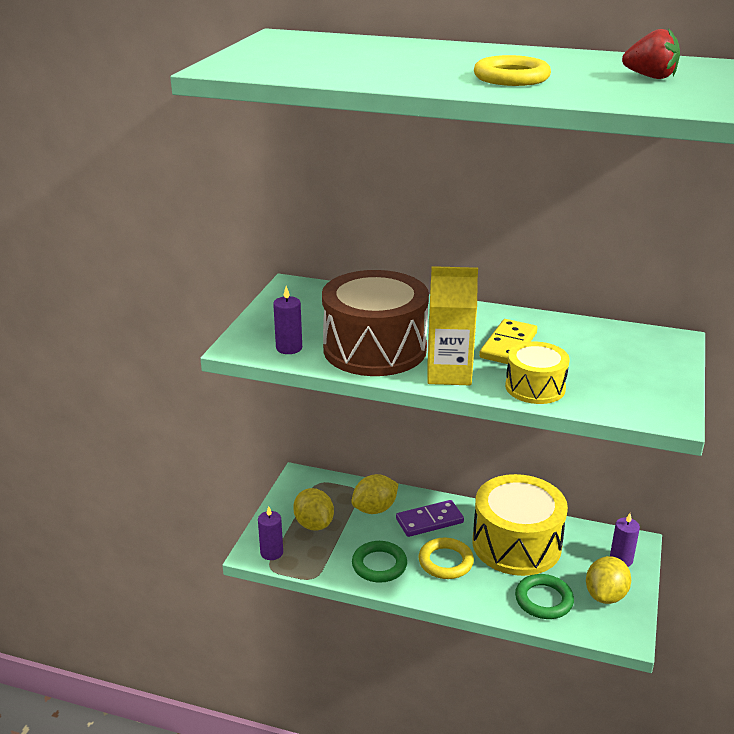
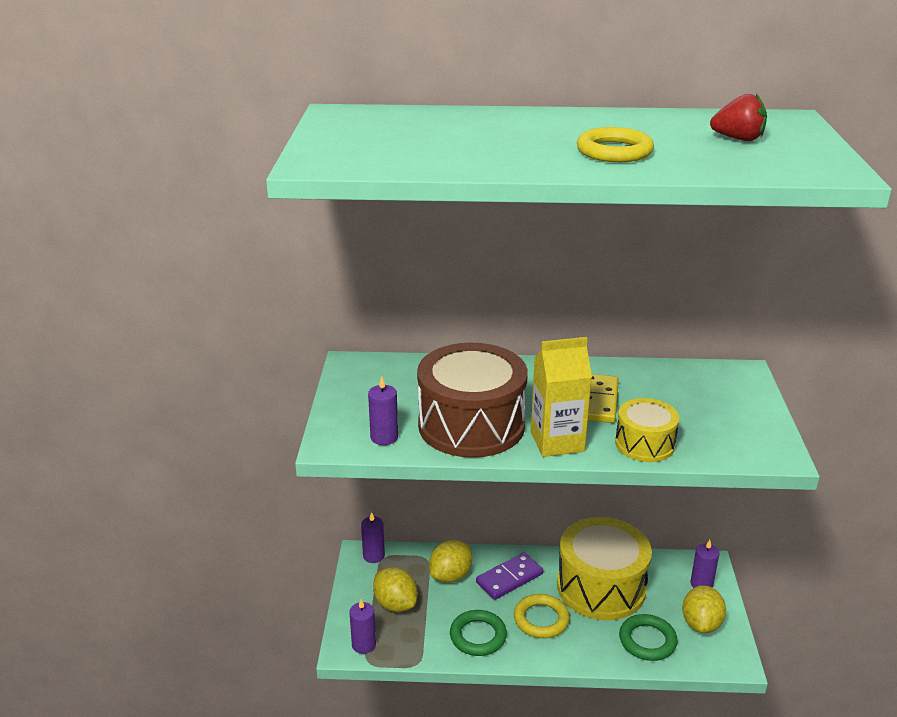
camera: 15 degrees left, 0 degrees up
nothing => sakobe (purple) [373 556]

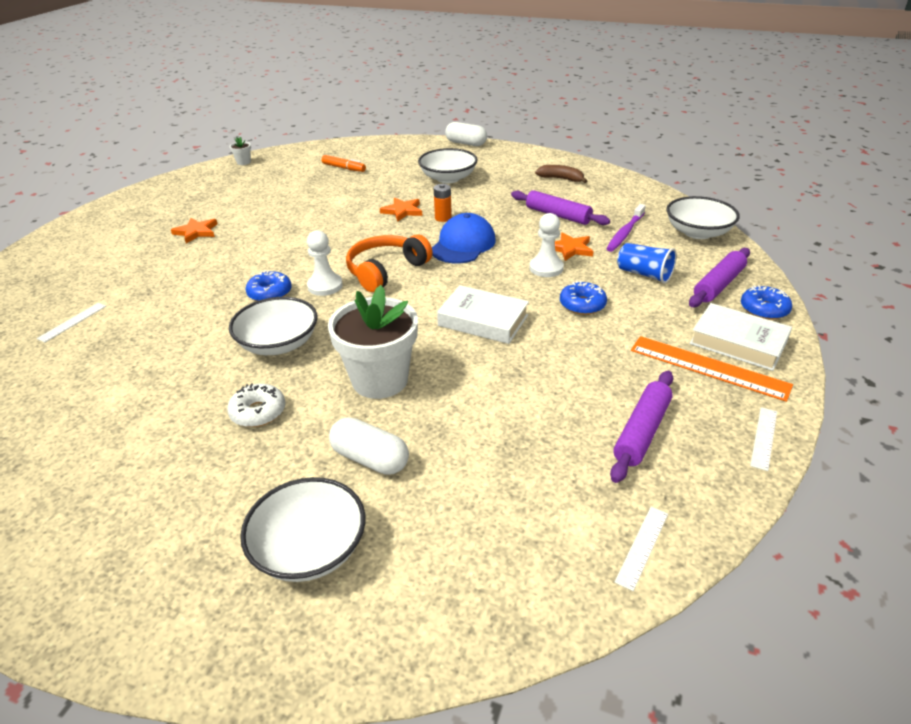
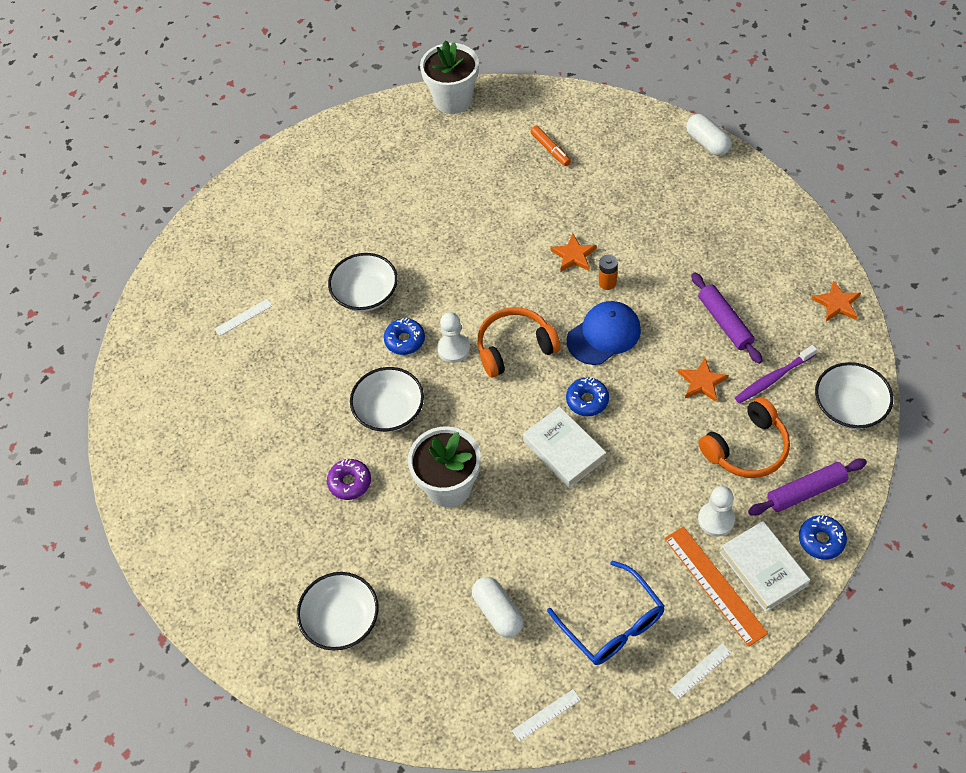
camera: 30 degrees right, 20 degrees up
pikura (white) [258 412] => pikura (purple) [350 482]
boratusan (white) [448 178] => boratusan (white) [366 294], relocated
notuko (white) [243 162] => notuko (white) [453 100], x2.47
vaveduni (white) [370 459] => vaveduni (white) [498 612], relocated
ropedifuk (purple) [641 432] => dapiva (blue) [613 624]
pikura (blue) [582 305] => pikura (blue) [587 400], relocated
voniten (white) [546 268] => voniten (white) [716 520], relocated
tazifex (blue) [644 274] => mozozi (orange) [746 448]
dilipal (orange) [196 232] => dilipal (orange) [837 304], relocated
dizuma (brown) [561 179] => nothing

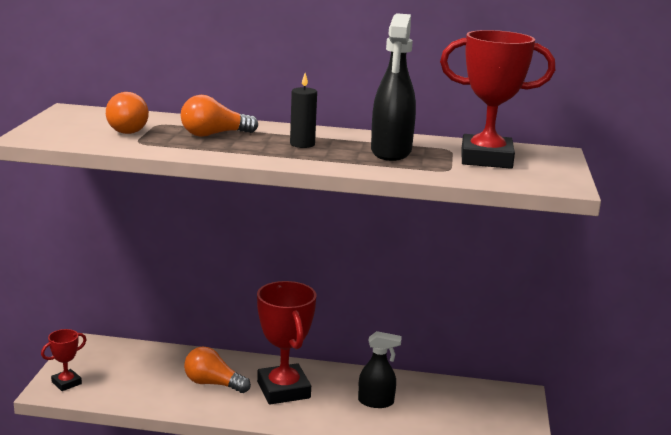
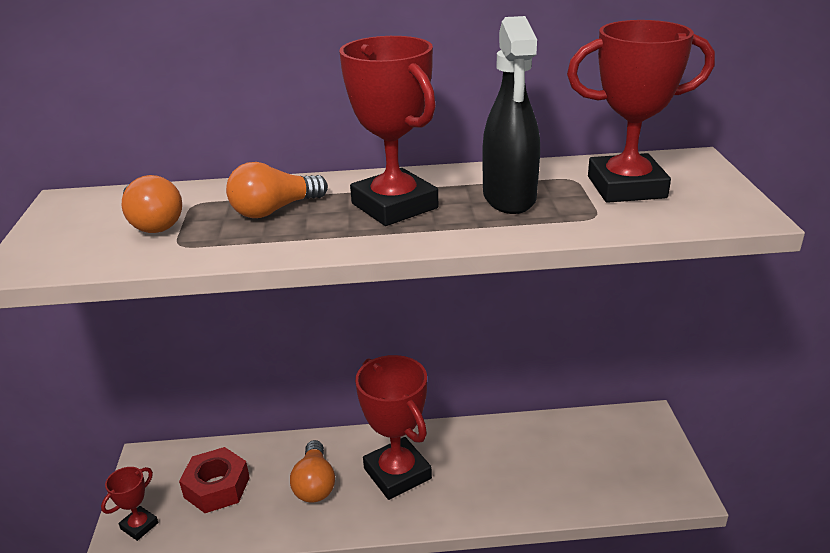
camera: 10 degrees left, 10 degrees up
nothing => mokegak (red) [217 487]
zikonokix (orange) [213 384] => zikonokix (orange) [315 484], 105 degrees counterclockwise
sakobe (black) [302 144] => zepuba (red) [394 206]
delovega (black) [376 402] => nothing

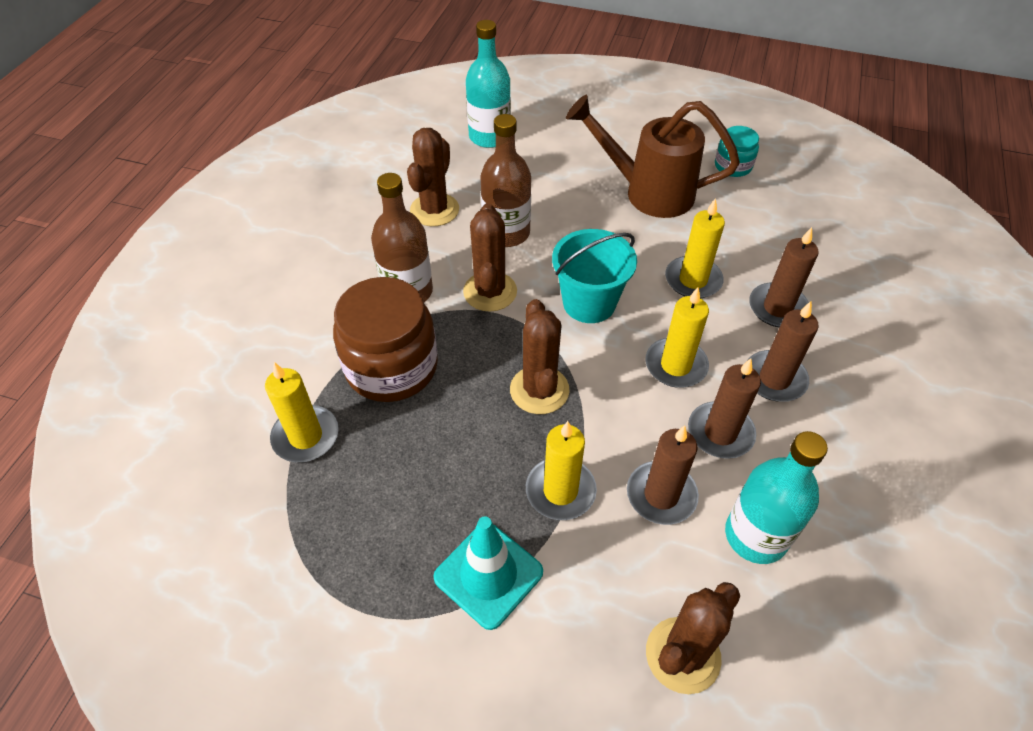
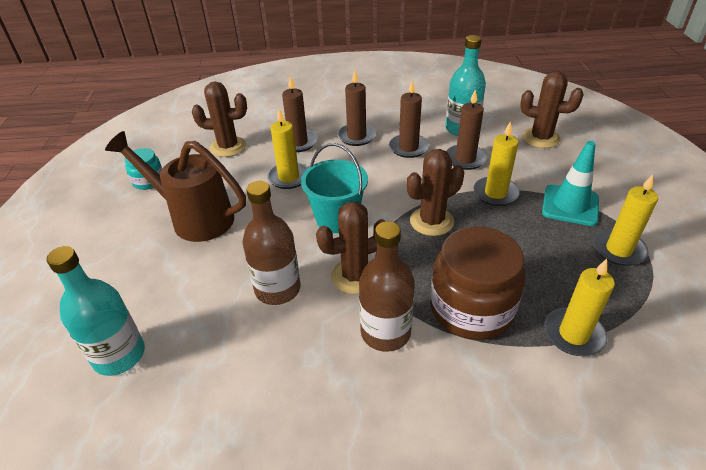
camera: 110 degrees left, 10 degrees down
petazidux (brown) [647 192] => petazidux (brown) [194 218], 120 degrees clockwise
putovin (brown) [434 210] => putovin (brown) [228 147], relocated
sakobe (yellow) [675 365] => sakobe (yellow) [618 250], relocated

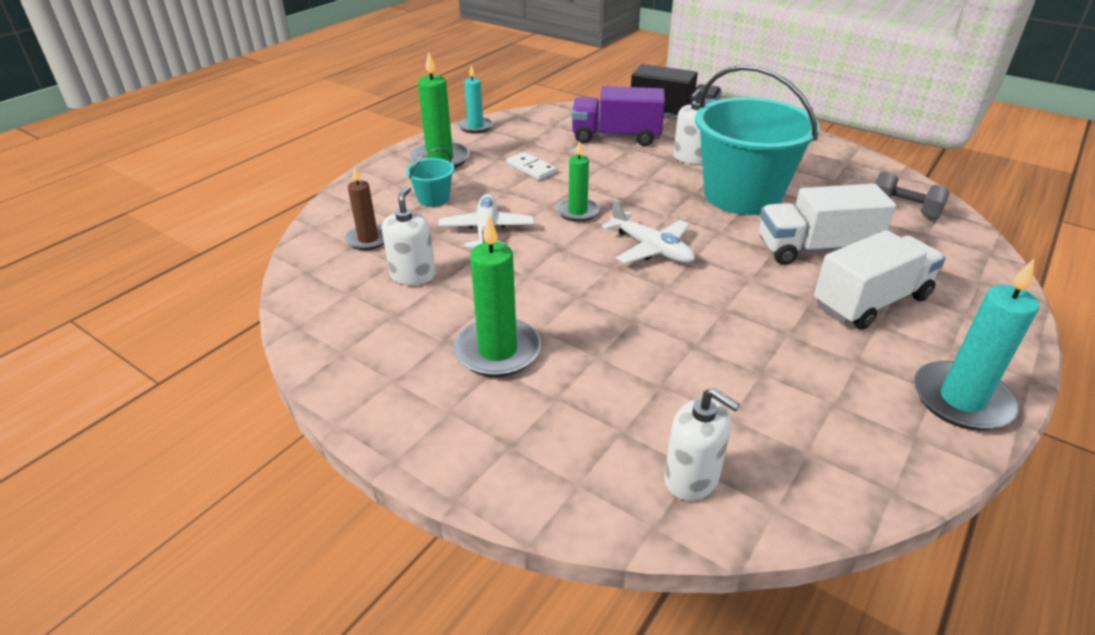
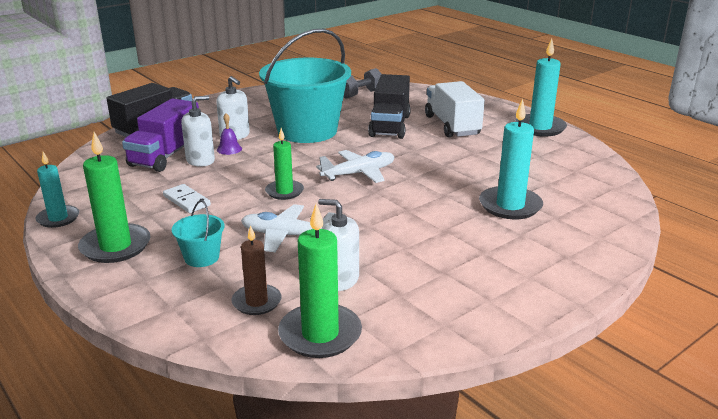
camera: 75 degrees left, 10 degrees down
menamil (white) [531 168] => menamil (white) [187 201], 75 degrees clockwise
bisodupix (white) [691 478] => bisodupix (white) [200 160], relocated
nothing => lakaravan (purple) [229 149]
sakobe (green) [497 351] => sakobe (green) [320 334], relocated
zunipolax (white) [815 249] => zunipolax (black) [390 126]
nothing => sakobe (turquoise) [510 206]

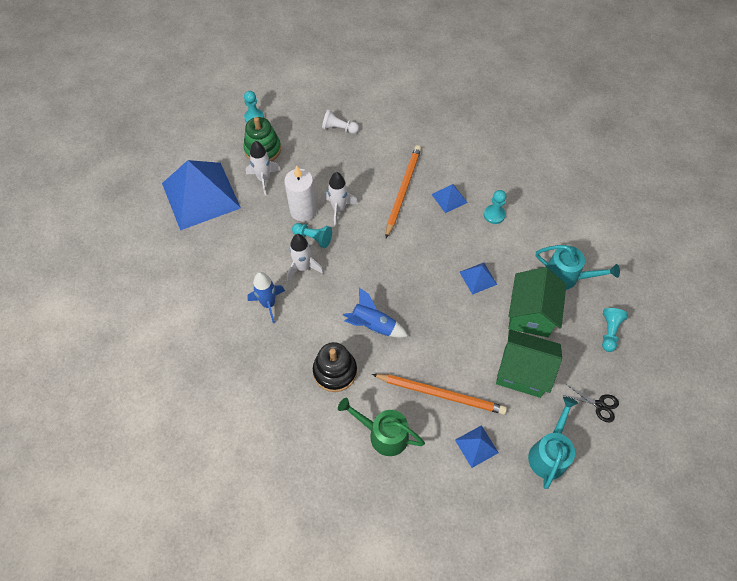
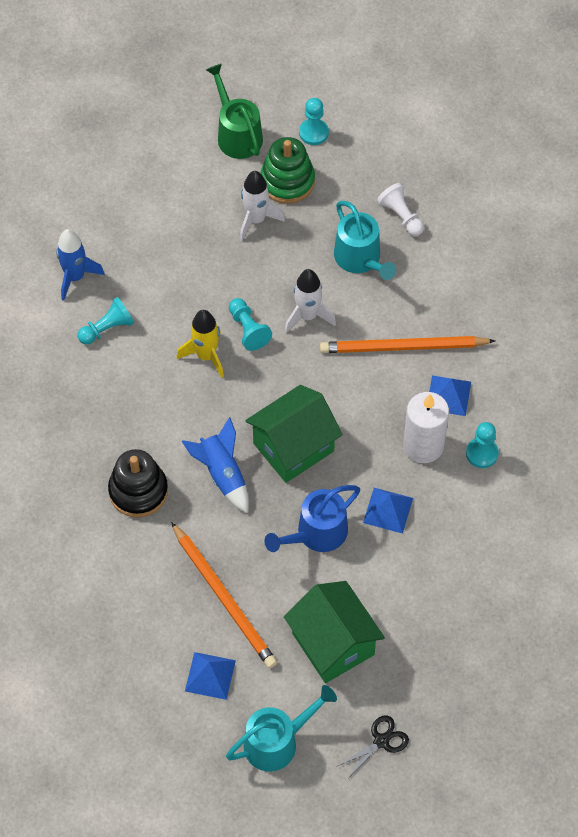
camera: 40 degrees right, 0 degrees up
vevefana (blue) [268 304] => vevefana (blue) [75 277], relocated
voniten (turquoise) [609 332] => voniten (turquoise) [107 328], relocated
vevefana (white) [303 268] => vevefana (yellow) [206 356]
petazidux (green) [383 434] => petazidux (green) [237 135], relocated
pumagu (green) [530 314] => pumagu (green) [293 447], relocated
nothing => petazidux (blue) [316 533]
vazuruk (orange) [403 190] => vazuruk (orange) [403 347], 150 degrees counterclockwise
petazidux (turquoise) [566 276] => petazidux (turquoise) [360 259], relocated
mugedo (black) [599 405] => mugedo (black) [381 741], 105 degrees counterclockwise
sakobe (white) [303 210] => sakobe (white) [423 446], relocated
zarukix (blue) [201 195] => nothing

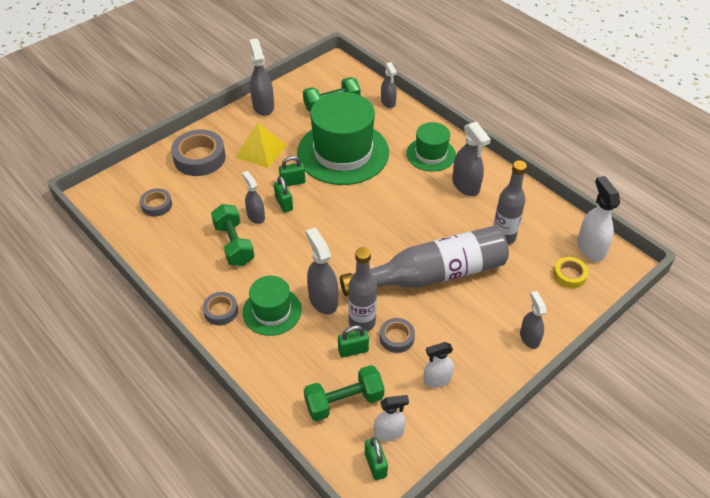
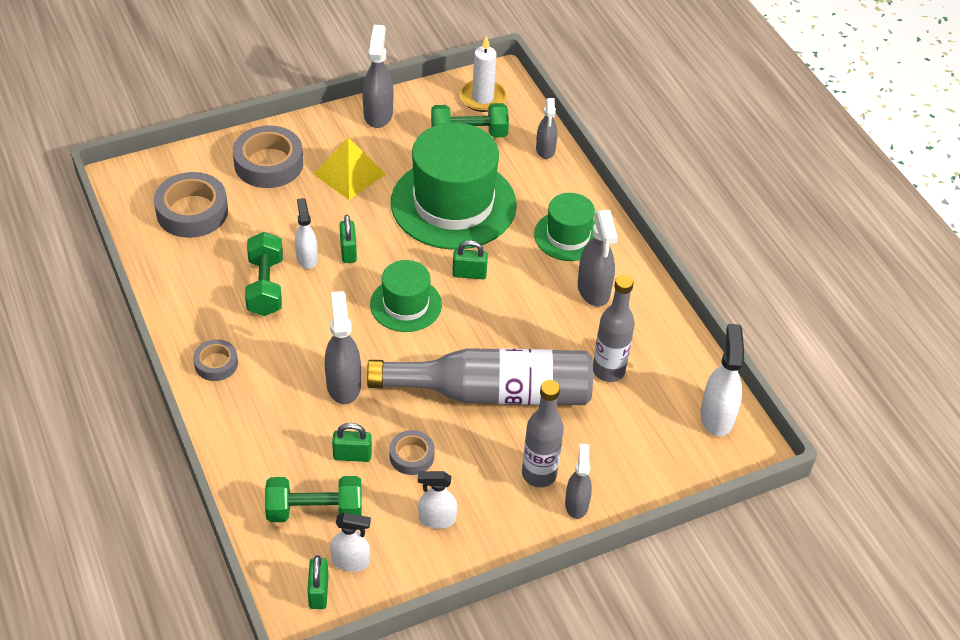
camera: 15 degrees right, 0 degrees up
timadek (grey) [156 205] => timadek (grey) [192 211], x1.80
delovega (grey) [256 216] => delovega (white) [307 258]
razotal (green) [272 311] => razotal (green) [406 304], relocated
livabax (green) [292 182] => livabax (green) [469 274], relocated
nothing => sakobe (white) [482 98]
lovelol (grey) [362 322] => lovelol (grey) [539 474], relocated
timadek (yellow) [569 275] => nothing

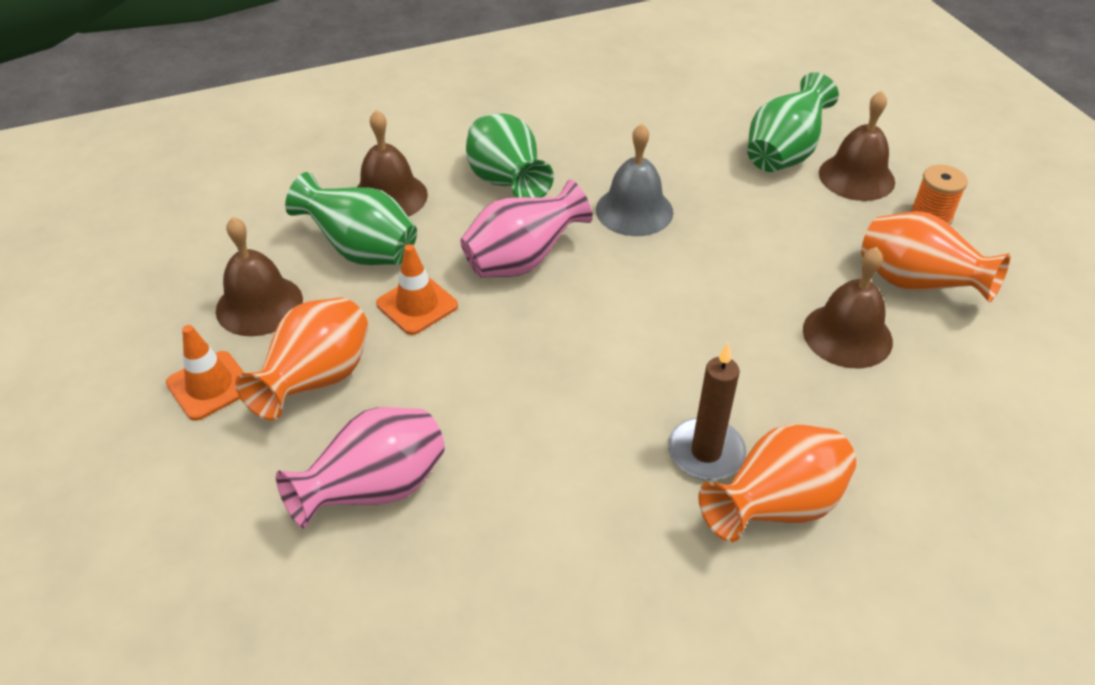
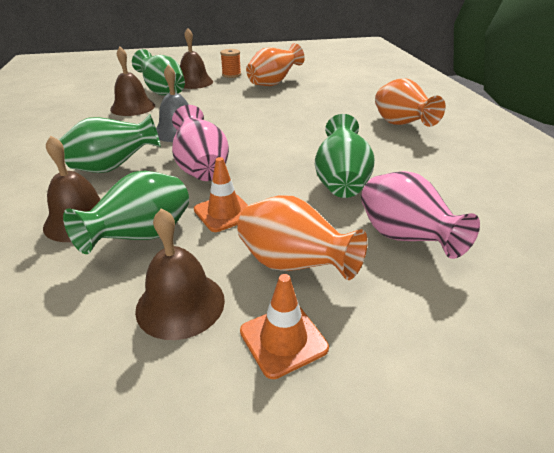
camera: 80 degrees left, 10 degrees down
lakaravan (brown) [847 335] => lakaravan (brown) [133 107], relocated
nothing => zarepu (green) [341 182]
sakobe (brown) [706 452] => nothing

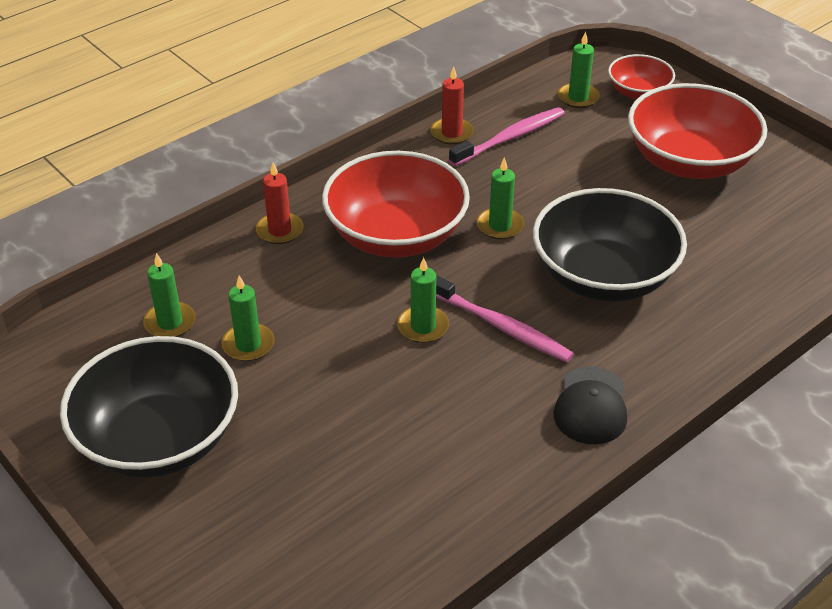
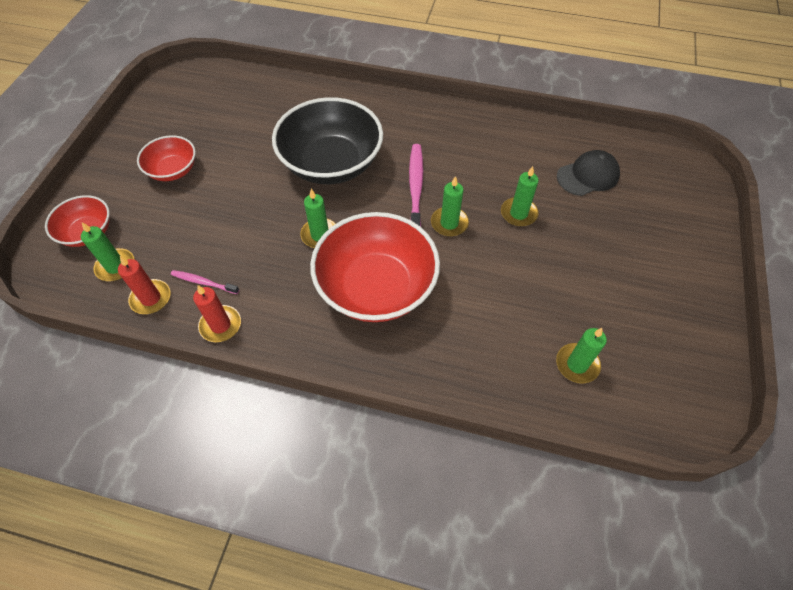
camera: 125 degrees left, 15 degrees up
sakobe (red) [280 230] => sakobe (red) [151 298], relocated
boratusan (red) [689 162] => boratusan (red) [173 170], x0.53
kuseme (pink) [510 138] => kuseme (pink) [203 282], x0.56
sakobe (green) [248 345] => sakobe (green) [518 213], relocated
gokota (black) [591 406] => gokota (black) [588 176], relocated
boratusan (black) [158 439] => nothing

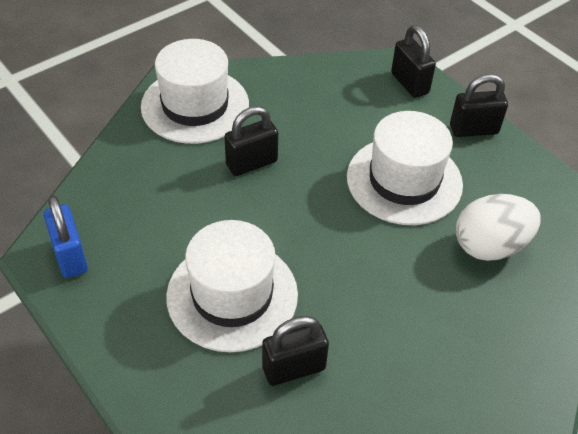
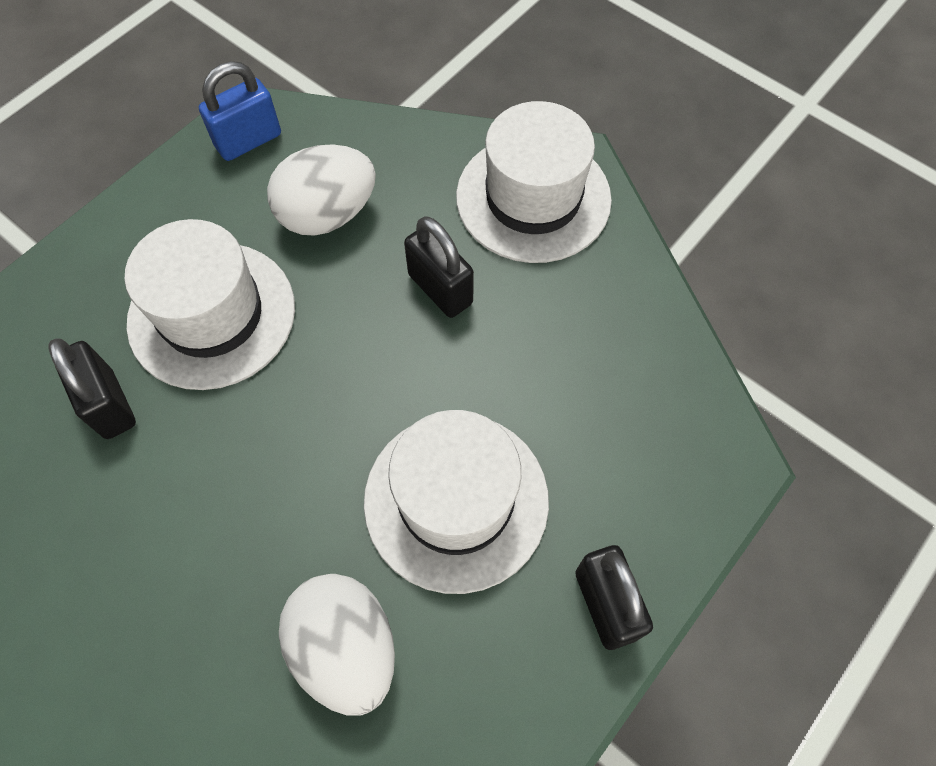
camera: 80 degrees right, 15 degrees up
nothing => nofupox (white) [328 214]
livabax (black) [409 83] => nothing

